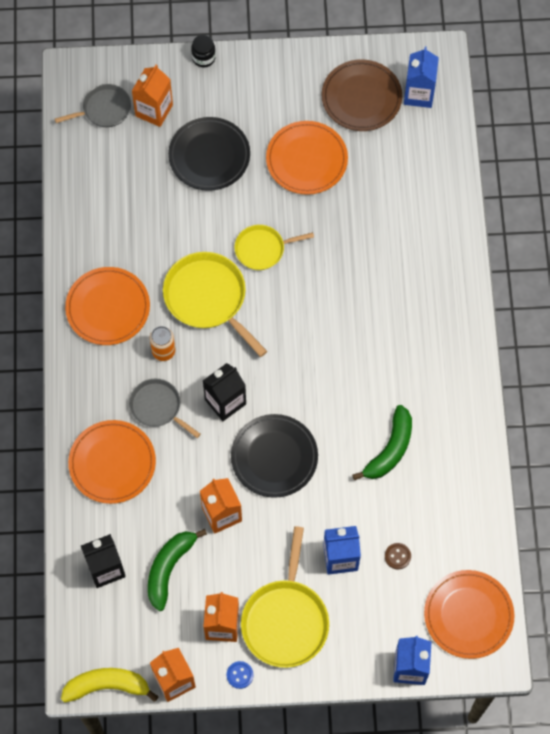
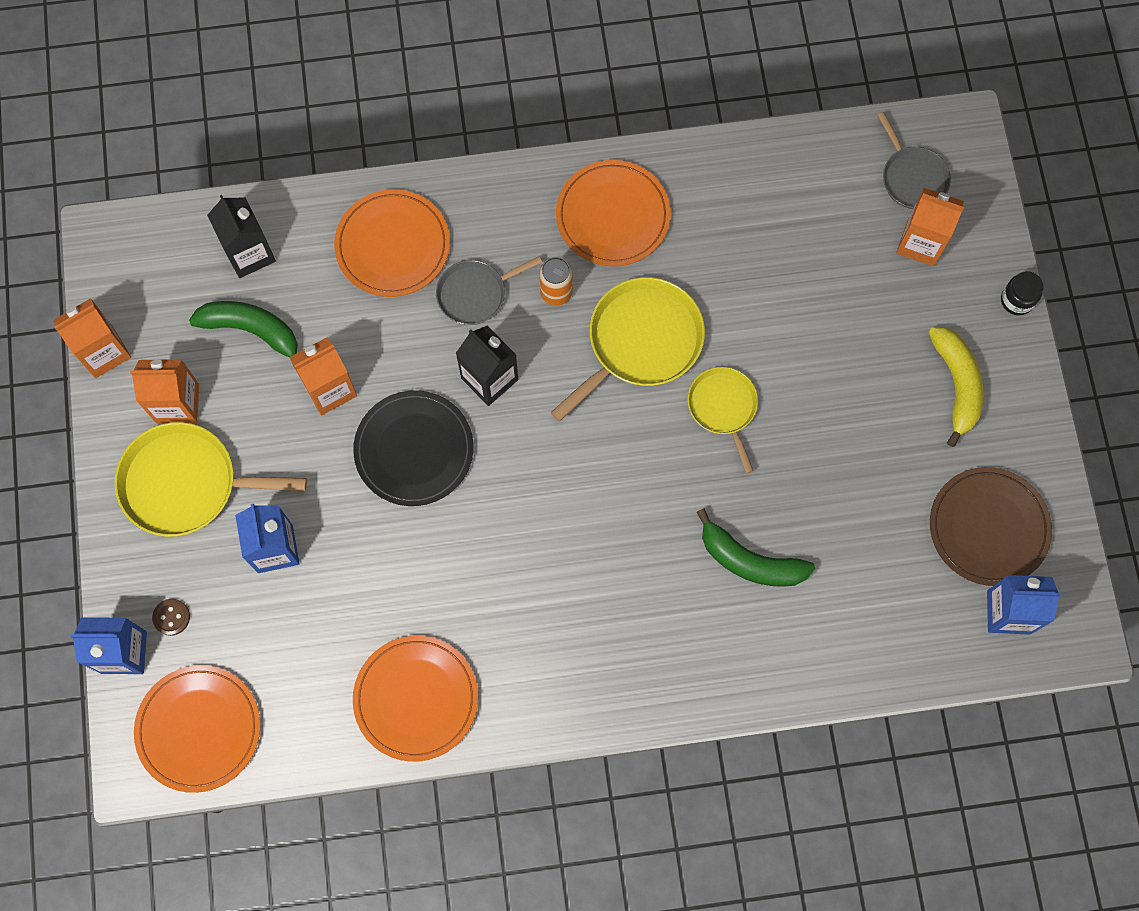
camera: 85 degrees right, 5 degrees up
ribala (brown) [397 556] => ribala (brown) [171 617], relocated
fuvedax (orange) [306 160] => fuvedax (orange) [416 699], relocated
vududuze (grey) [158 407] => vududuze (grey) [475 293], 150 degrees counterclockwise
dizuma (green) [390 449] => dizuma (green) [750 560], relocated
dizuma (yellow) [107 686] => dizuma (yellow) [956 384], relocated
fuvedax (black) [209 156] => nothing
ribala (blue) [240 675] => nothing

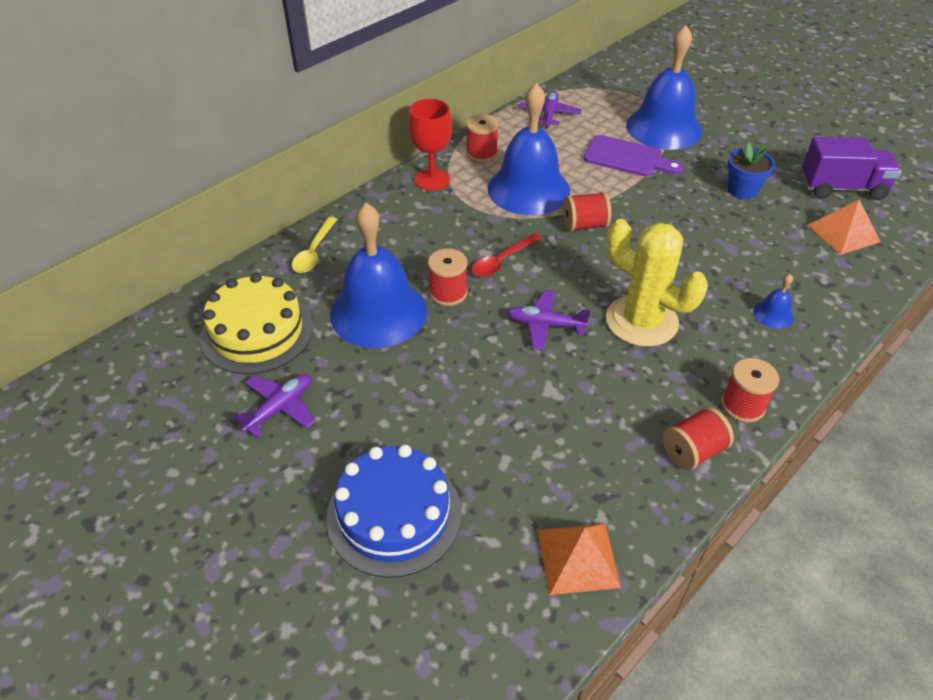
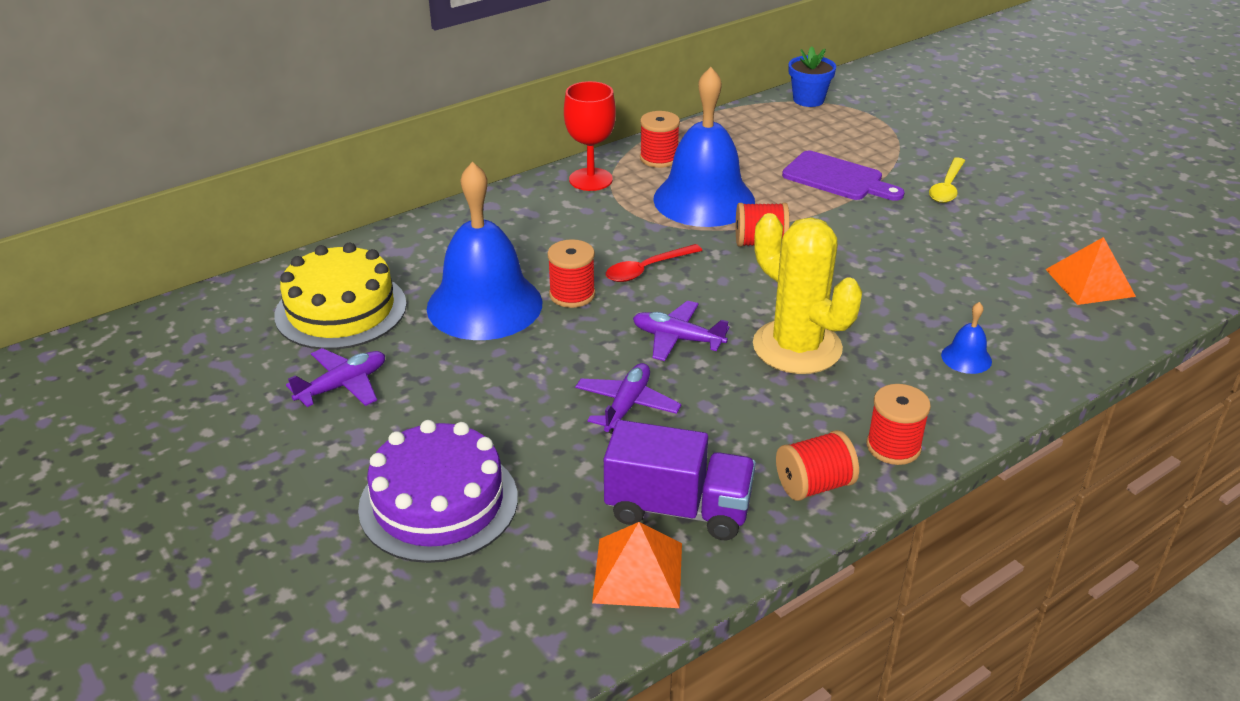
camera: 10 degrees right, 10 degrees down
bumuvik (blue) [394 515] => bumuvik (purple) [438 503]
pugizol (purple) [549 114] => pugizol (purple) [627 406], relocated
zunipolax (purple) [842 188] => zunipolax (purple) [678 509], relocated
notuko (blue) [742 190] => notuko (blue) [808 100], relocated
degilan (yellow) [314 252] => degilan (yellow) [947 187], relocated
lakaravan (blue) [664 128] => nothing

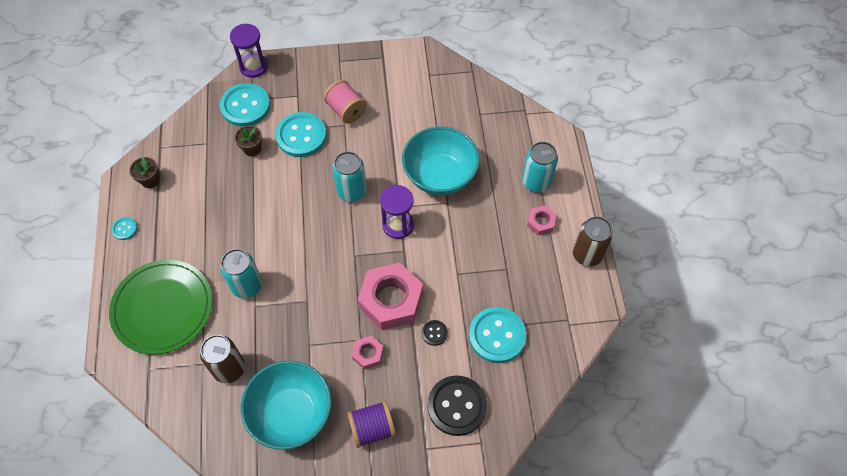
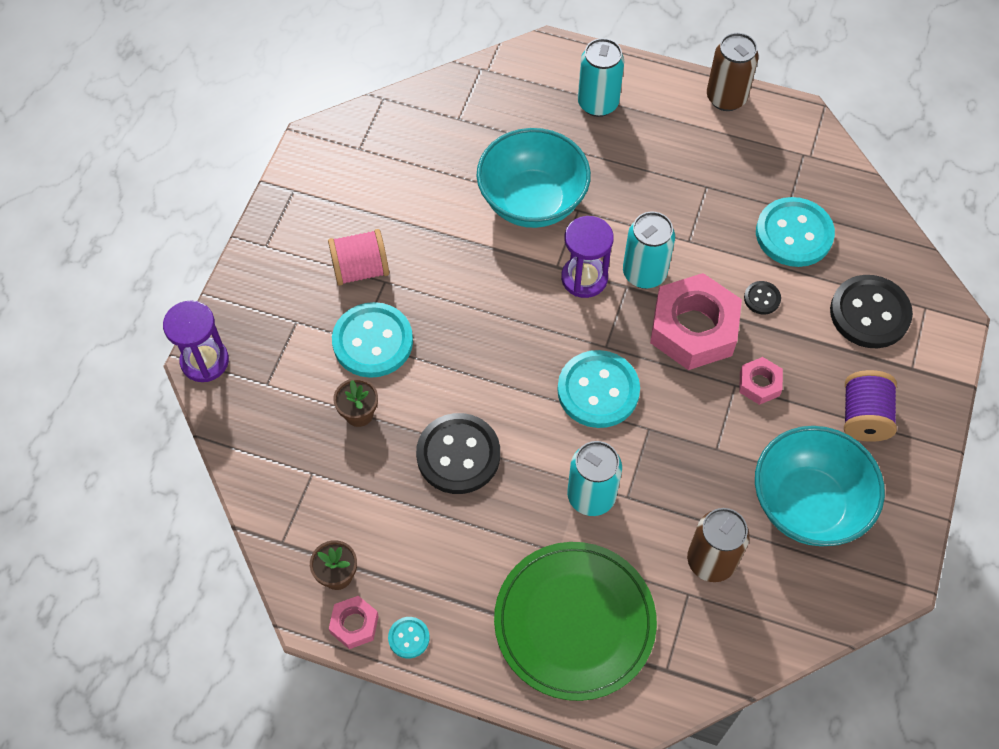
camera: 65 degrees left, 0 degrees up
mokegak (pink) [540 222] => mokegak (pink) [354 624], relocated
nothing => ribala (black) [458 455]
ribala (turquoise) [245 106] => ribala (turquoise) [598 390], relocated
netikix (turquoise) [352 192] => netikix (turquoise) [644 273], relocated

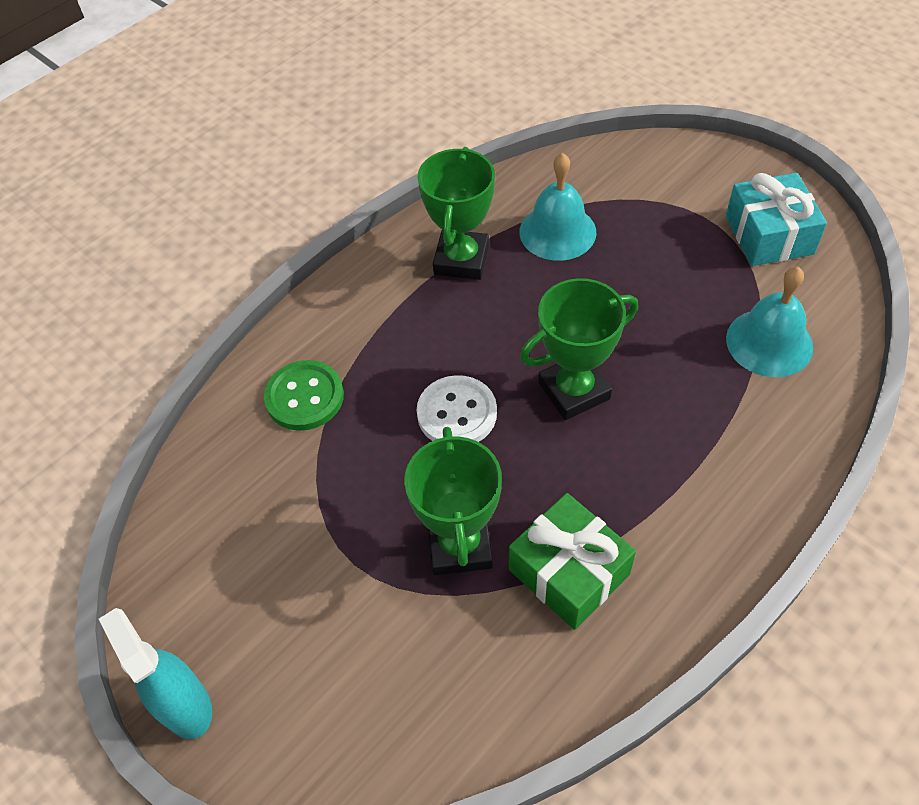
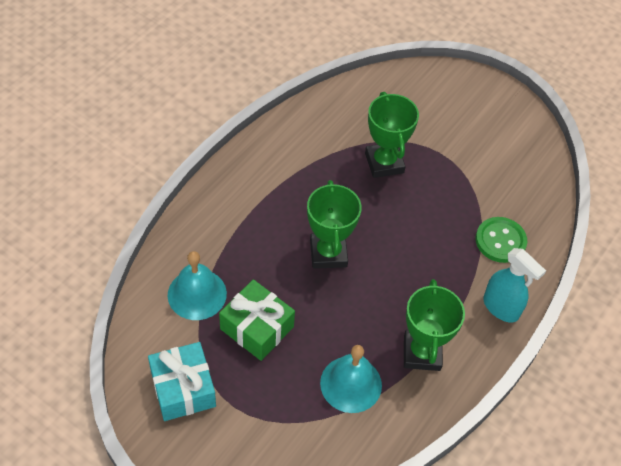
camera: 165 degrees right, 0 degrees up
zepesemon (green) [569 572] => zepesemon (green) [257 328], relocated
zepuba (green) [574 391] => zepuba (green) [328 253], 60 degrees counterclockwise
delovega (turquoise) [185 705] => delovega (turquoise) [501 308], relocated
ribala (white) [457 413] => nothing

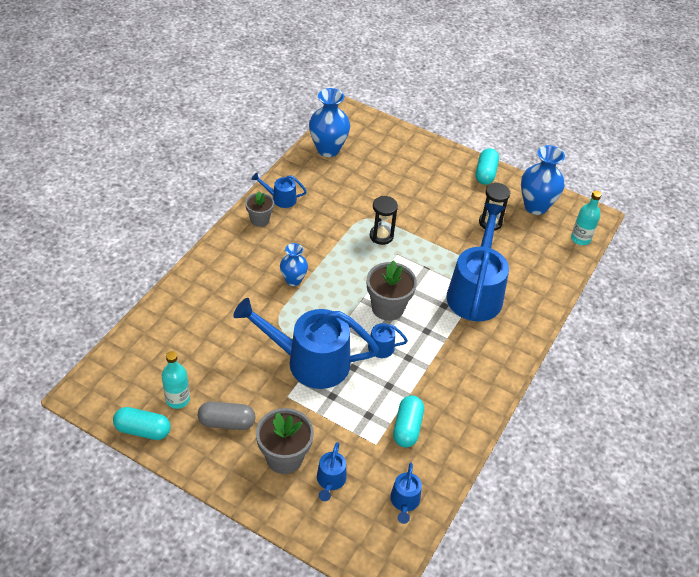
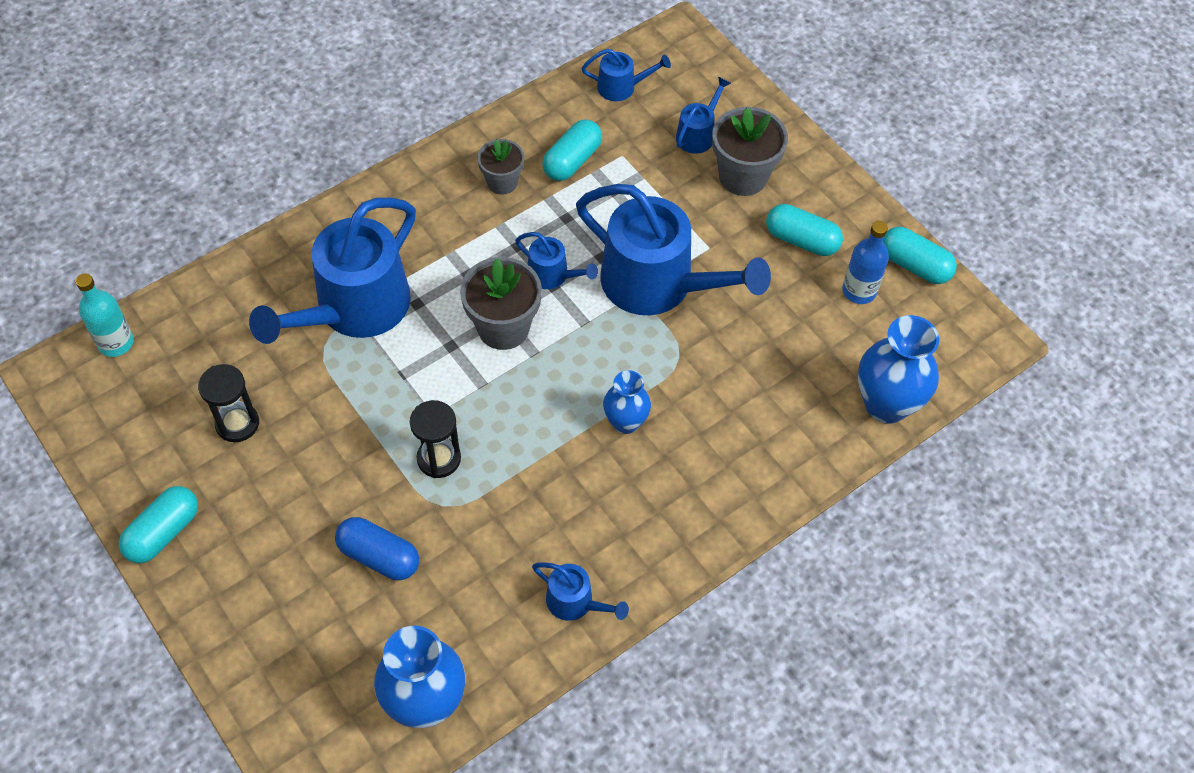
camera: 155 degrees left, 10 degrees up
nothing => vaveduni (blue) [379 556]
notuko (grey) [260 220] => notuko (grey) [502 182], relocated
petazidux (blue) [404 502] => petazidux (blue) [622 87], 60 degrees clockwise
vaveduni (grey) [227 422] => vaveduni (turquoise) [801 240]
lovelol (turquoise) [177 399] => lovelol (blue) [859 291]
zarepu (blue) [535 206] => zarepu (blue) [886 405], relocated

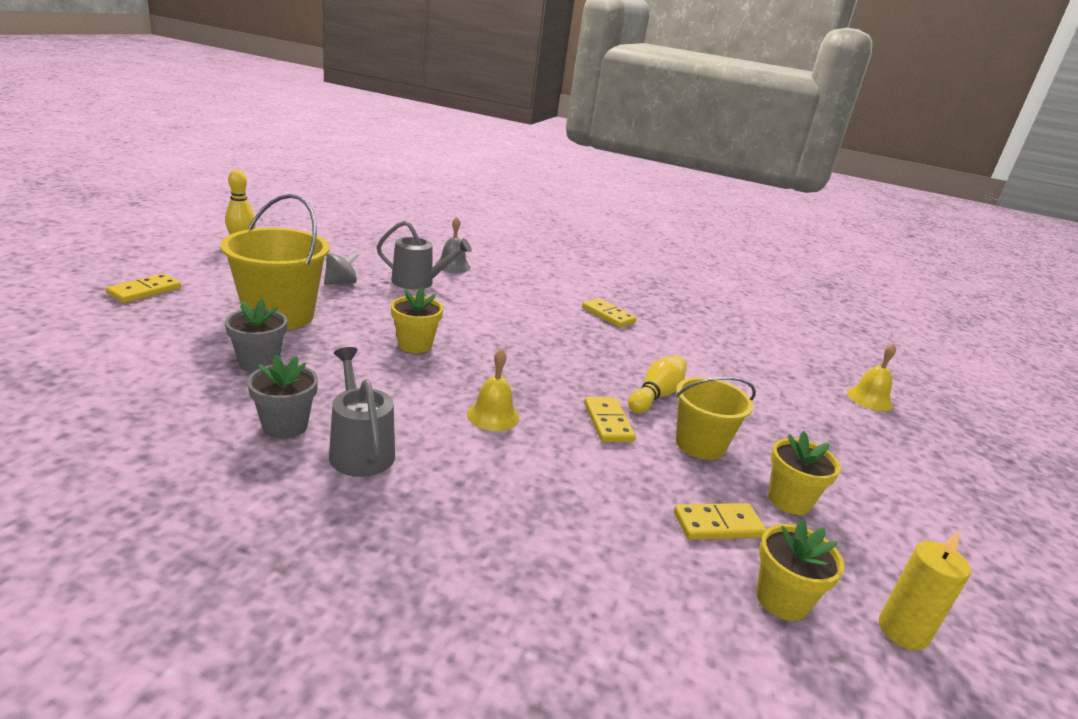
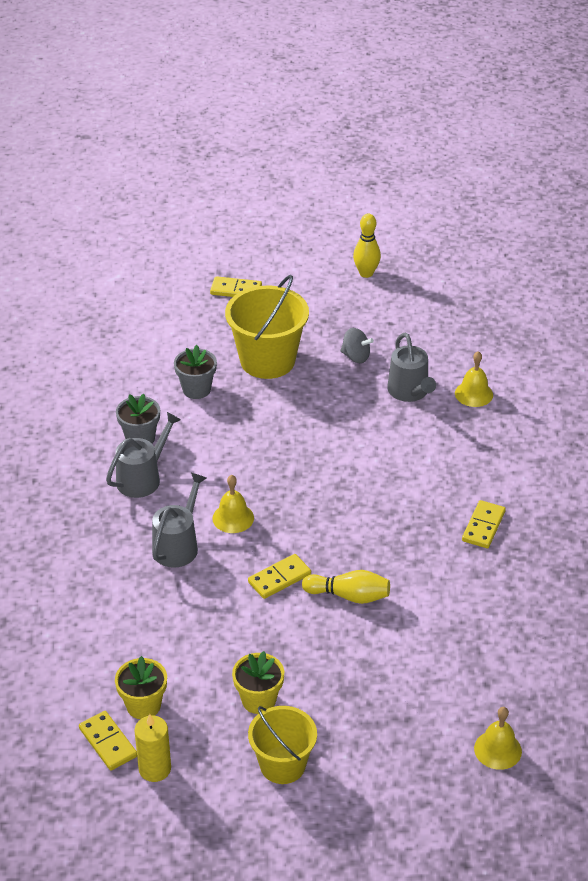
camera: 70 degrees right, 15 degrees up
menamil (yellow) [718 525] => menamil (yellow) [108 742], relocated
nothing => petazidux (grey) [178 545]
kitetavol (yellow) [700 444] => kitetavol (yellow) [282 765], relocated
lakaravan (grey) [452 266] => lakaravan (yellow) [474 394]
notuko (yellow) [415 345] => nothing

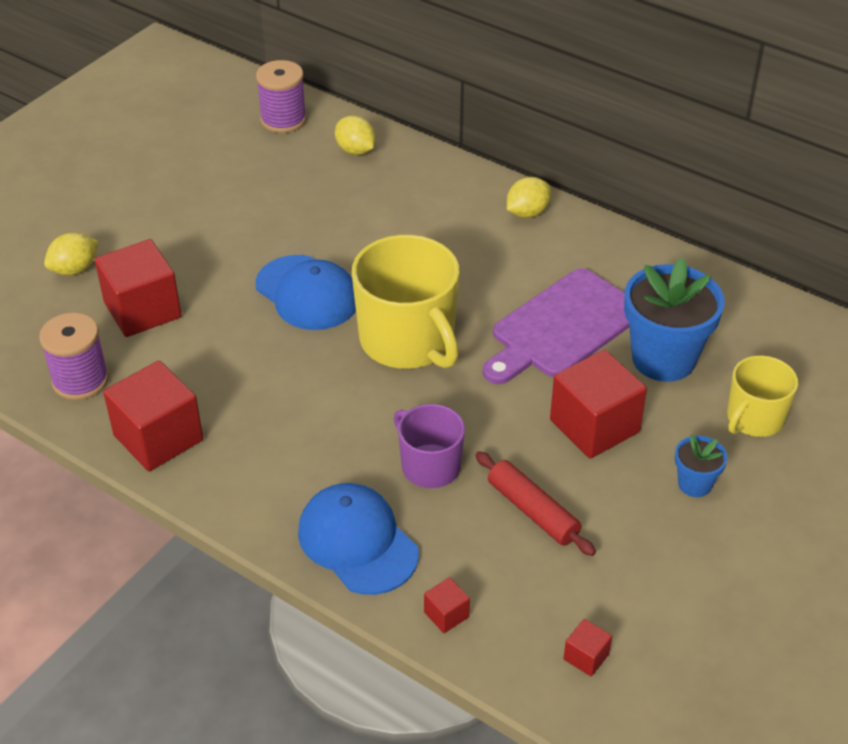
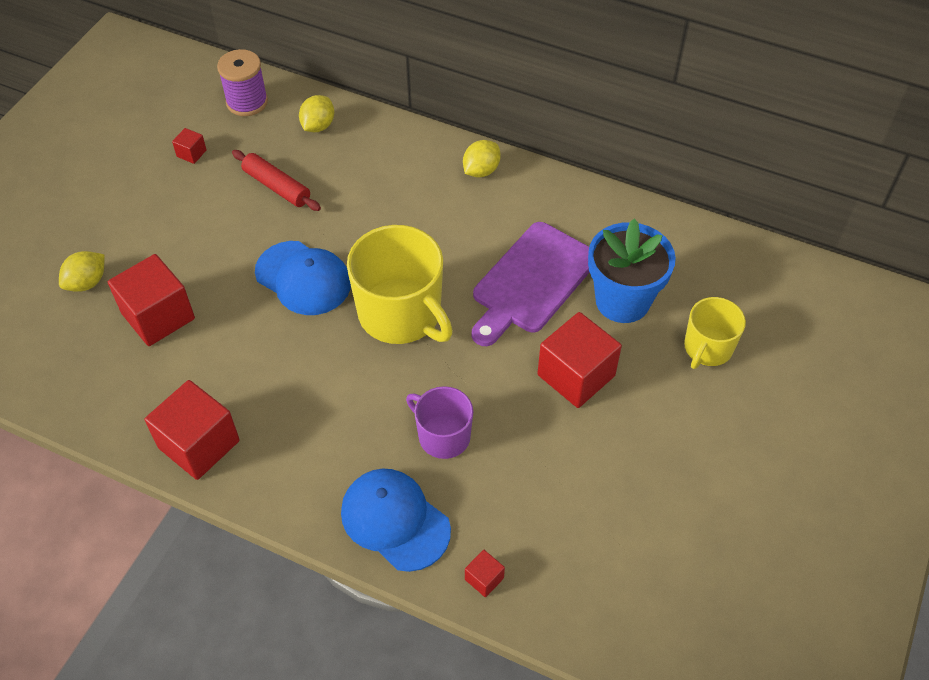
camera: 10 degrees left, 10 degrees up
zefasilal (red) [586 657] => zefasilal (red) [191 153], relocated
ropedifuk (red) [532 511] => ropedifuk (red) [277 187], relocated
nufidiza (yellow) [355 150] => nufidiza (yellow) [318 126], 75 degrees clockwise
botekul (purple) [80 380] => nothing
notuko (blue) [694 484] => nothing

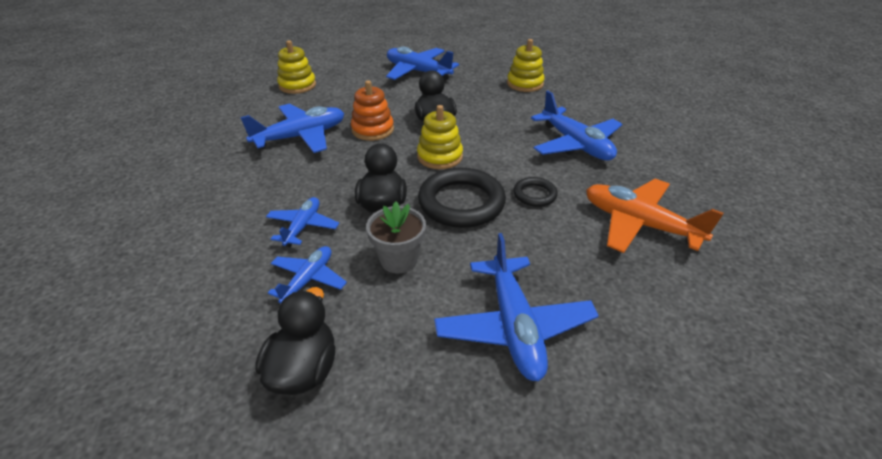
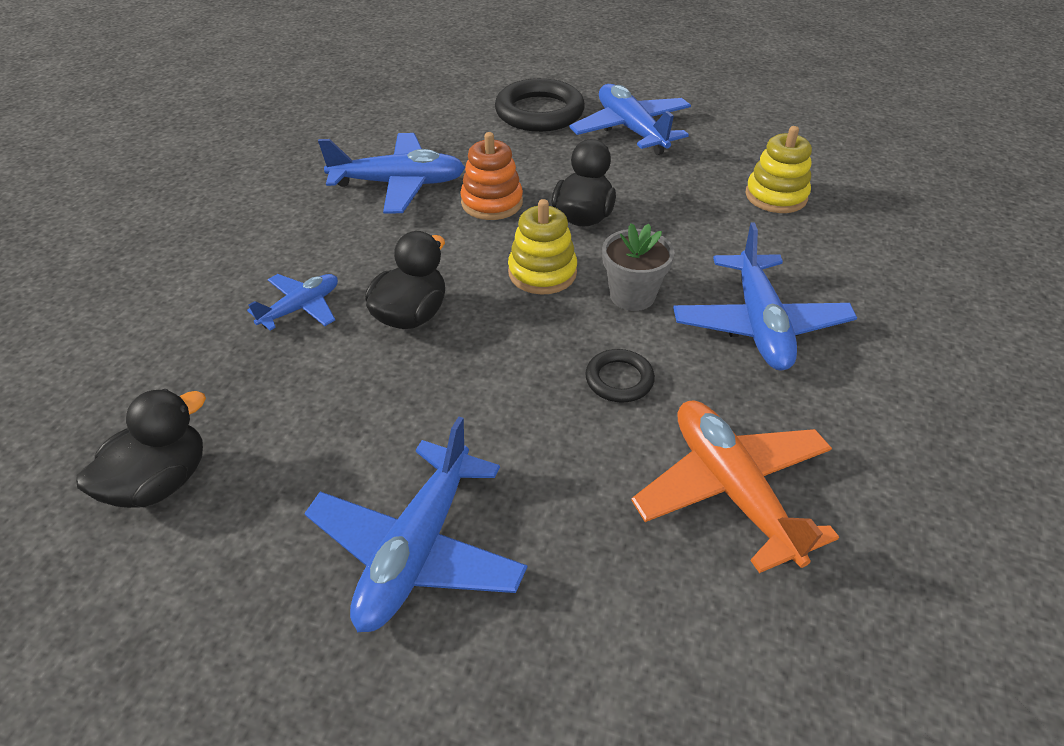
camera: 30 degrees right, 5 degrees up
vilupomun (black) [461 203] => vilupomun (black) [539 112], relocated
notuko (grey) [398 260] => notuko (grey) [632 295], relocated
pugizol (blue) [308 279] => nothing
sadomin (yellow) [297 85] => nothing

